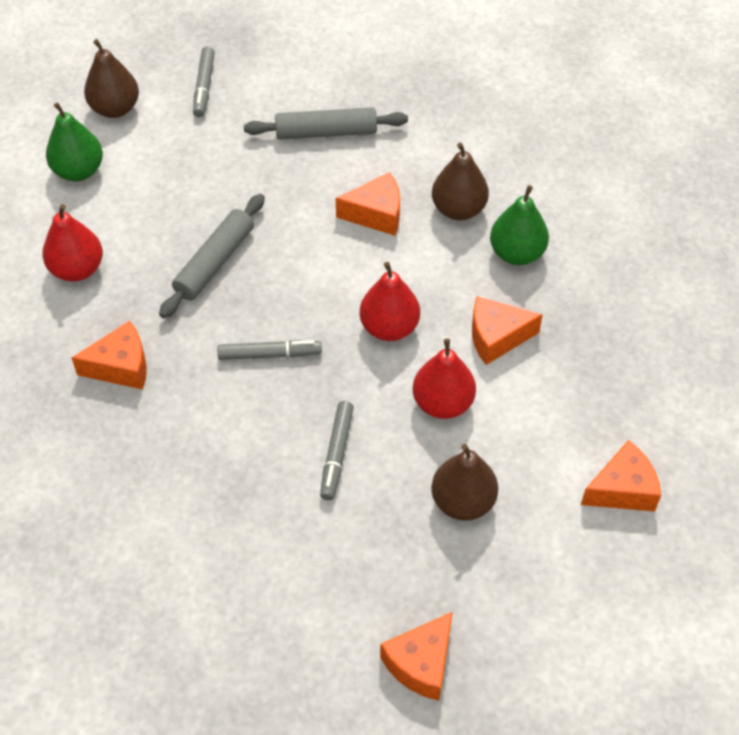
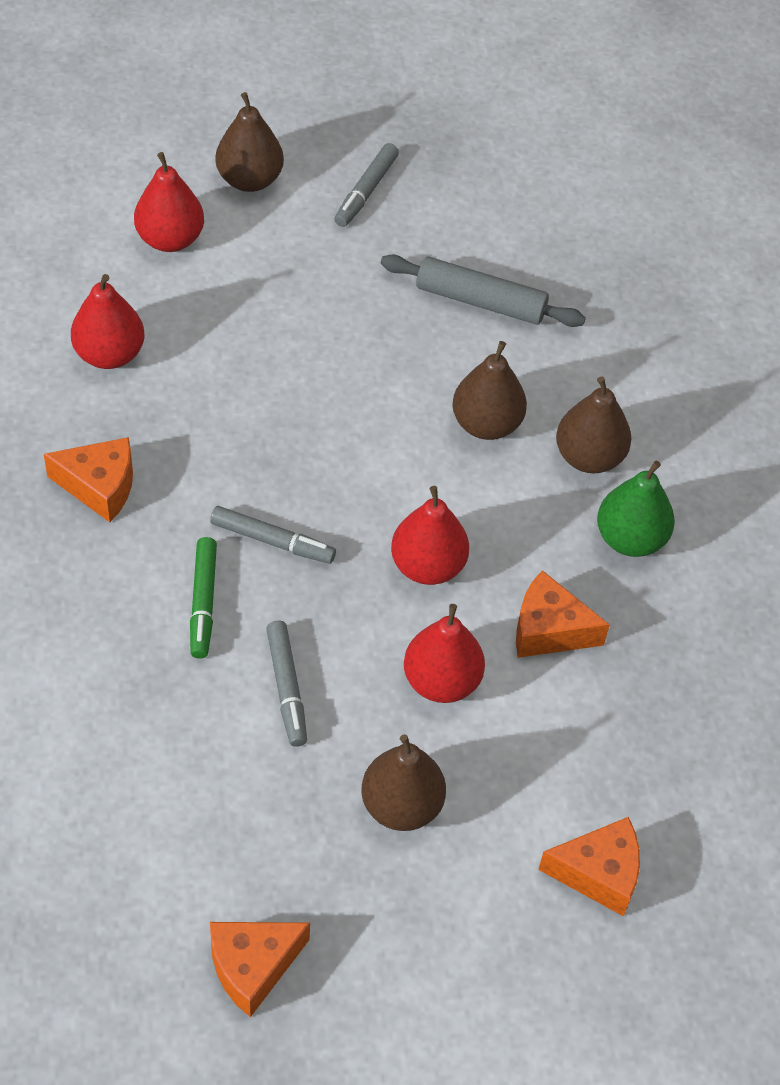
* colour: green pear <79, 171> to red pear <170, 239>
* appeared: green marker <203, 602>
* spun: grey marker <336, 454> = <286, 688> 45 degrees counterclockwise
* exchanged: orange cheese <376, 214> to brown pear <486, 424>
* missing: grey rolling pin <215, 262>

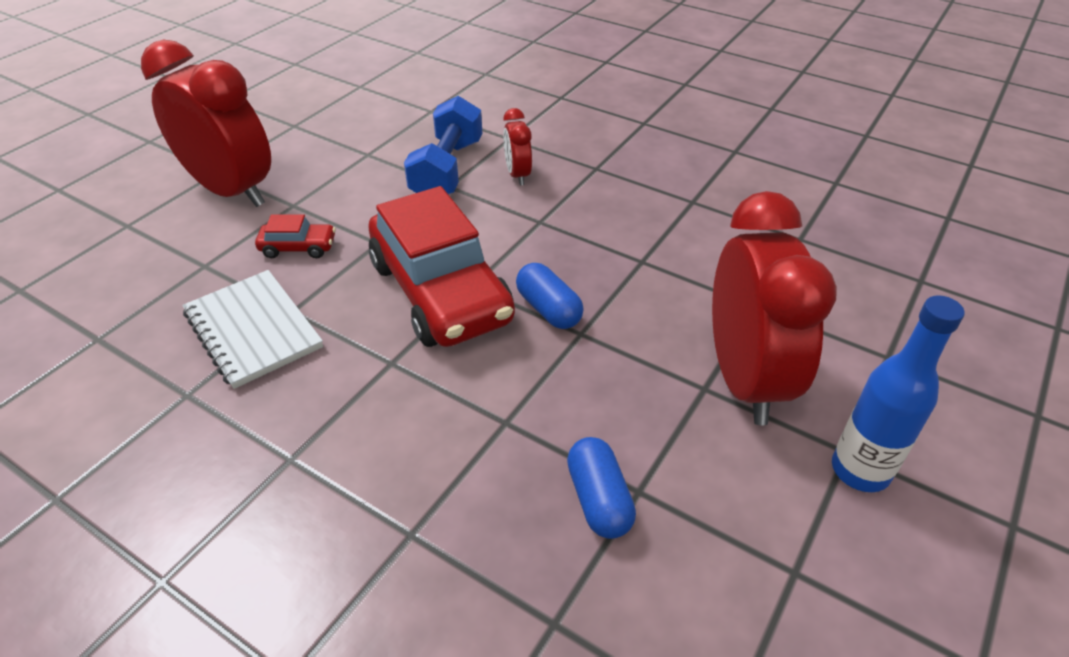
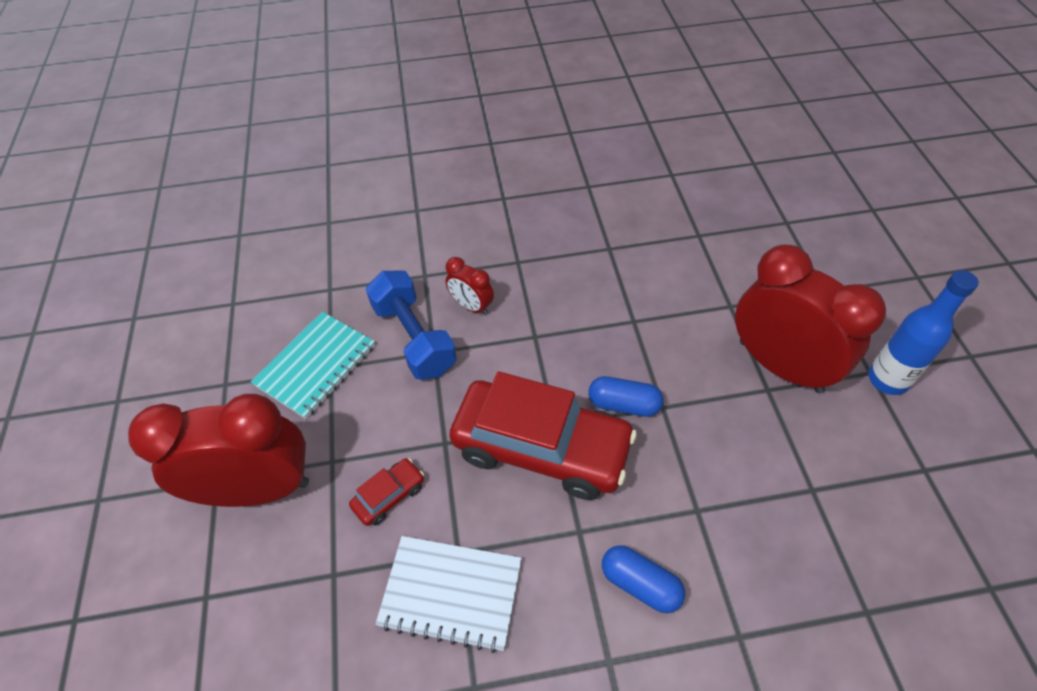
* appeared: turquoise notebook <316, 366>
* relocated: blue capsule <599, 499> to <640, 584>

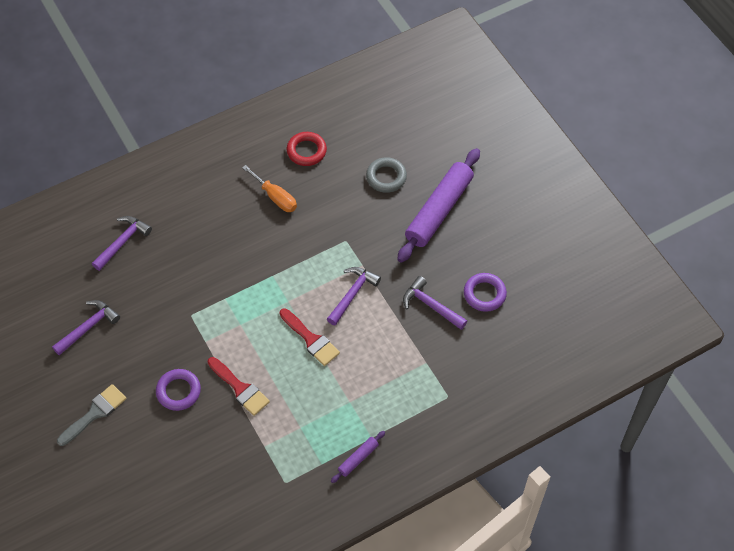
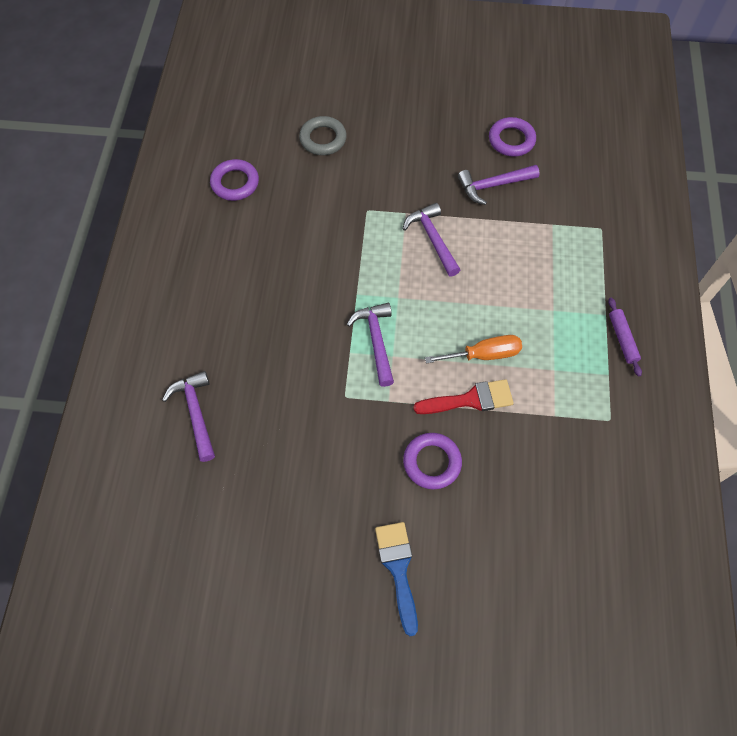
* colour: red ring <306, 151> to purple ring <235, 183>
* relocated: purple hammer <88, 327> to <376, 341>
* colour: grey brush <95, 413> to blue brush <398, 569>
* relocated: orange screwdriver <275, 197> to <484, 354>
* missing: red brush <311, 339>
* missing: purple rolling pin <439, 210>

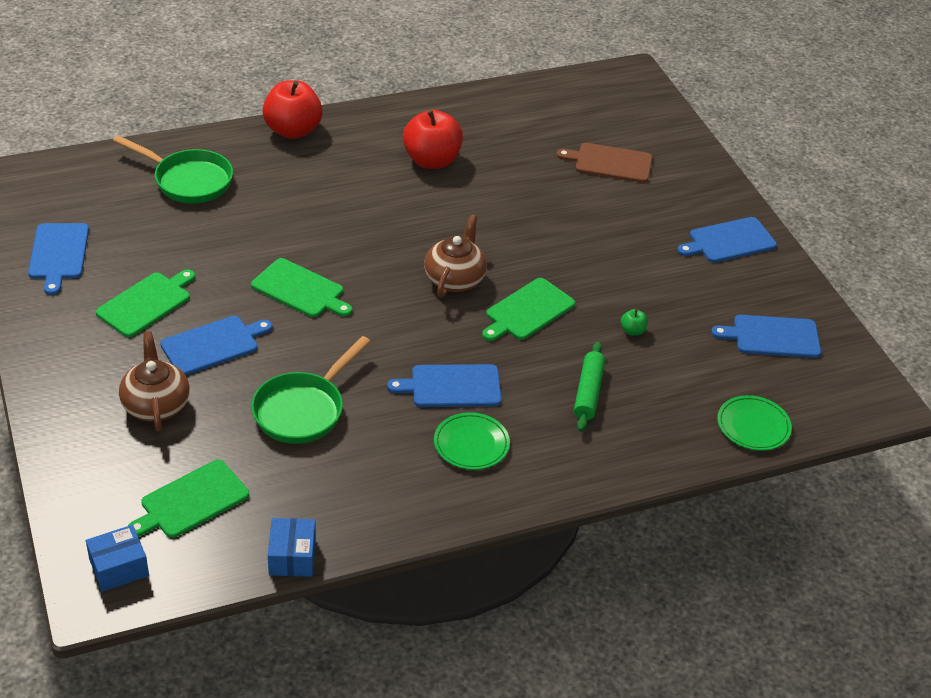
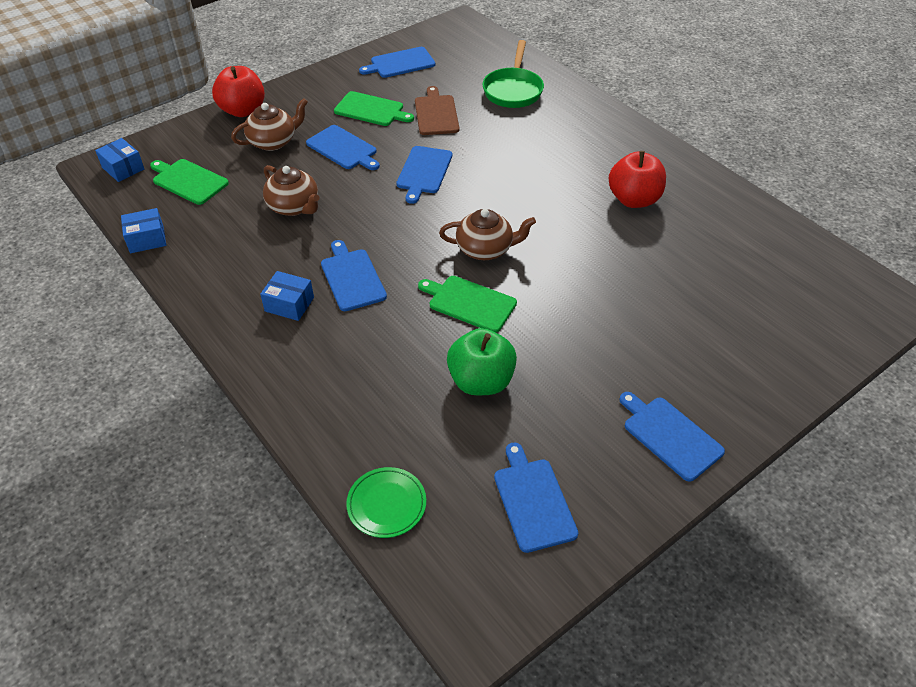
* relocated: red apple <293, 130> to <243, 110>
* exchanged: green plate <471, 444> to blue box <289, 304>
* exchanged: green pan <303, 410> to brown teapot <294, 207>
* colour: green cutting board <300, 290> to blue cutting board <424, 172>
* relocated: brown cutting board <610, 163> to <436, 113>
* size: green apple <632, 331> = <481, 381> x2.46
* missing: green rolling pin <588, 392>

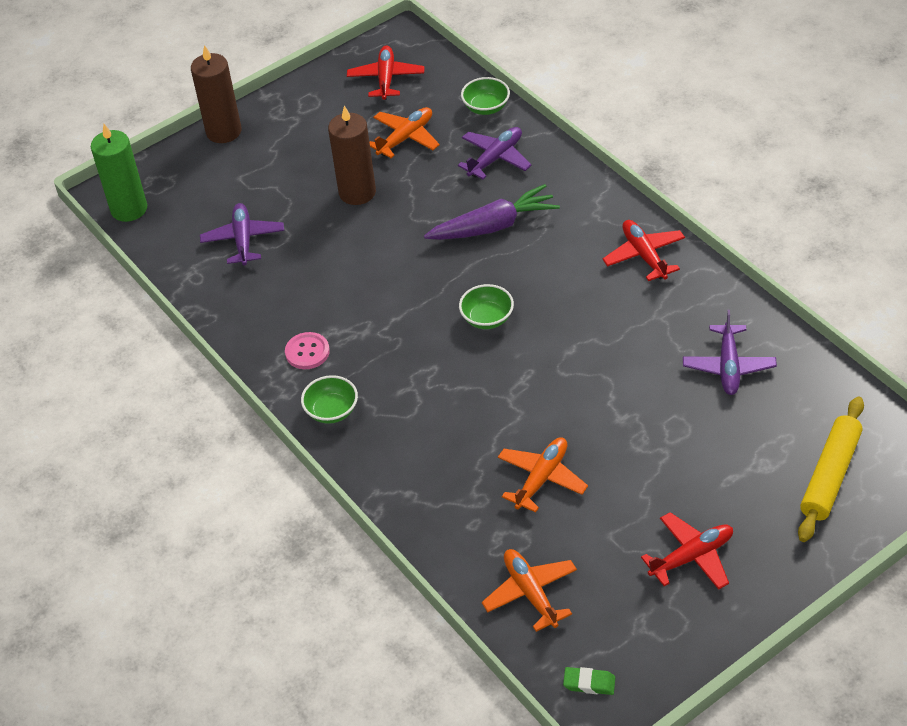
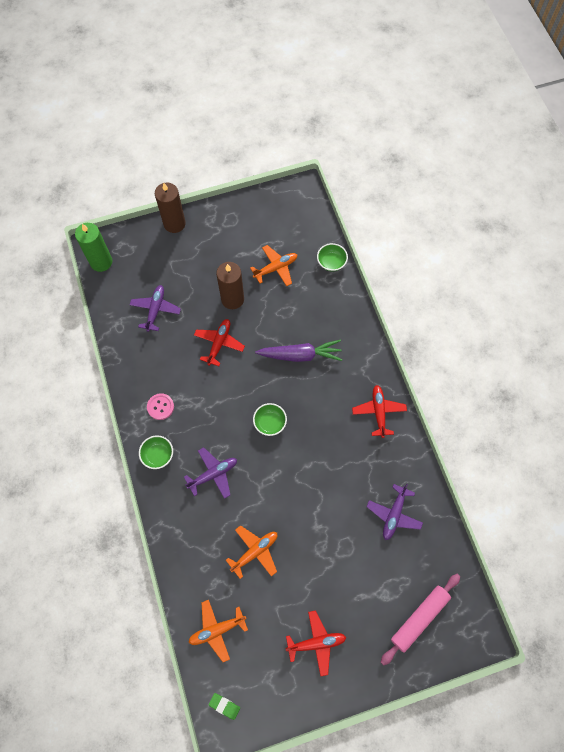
* relocated: purple plane <495, 158> to <213, 474>
* spun: orange plane <530, 593> = <217, 630> 105 degrees counterclockwise
* relocated: red plane <386, 78> to <219, 343>
* colour: yellow rolling pin <830, 475> to pink rolling pin <419, 618>

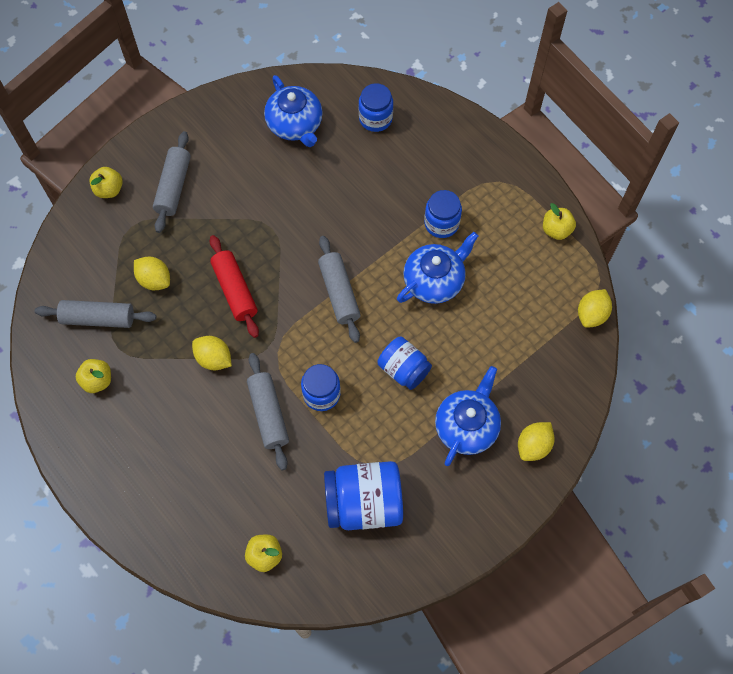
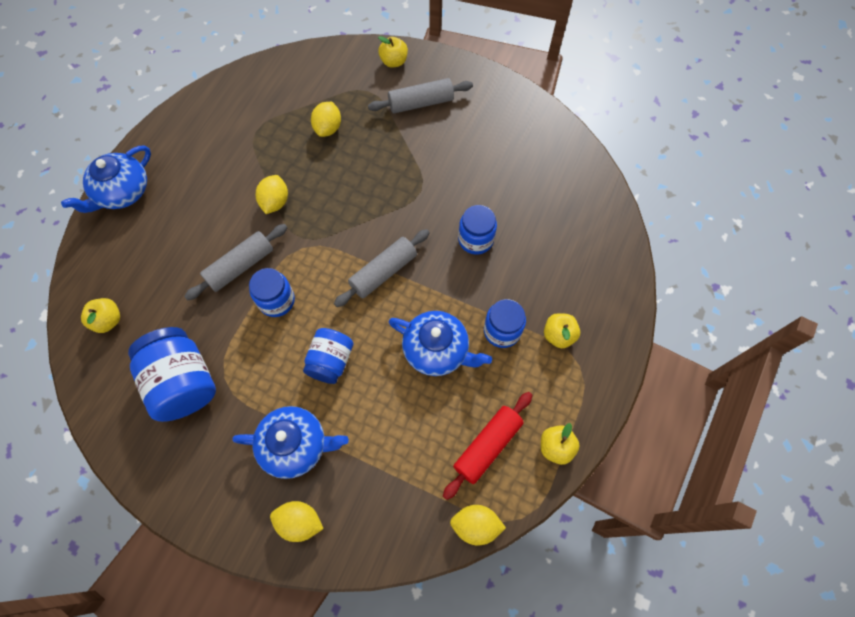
* relocated: blue teapot <295, 125> to <122, 192>
* relocated: red rolling pin <235, 290> to <487, 446>
* relocated: blue jar <375, 118> to <475, 239>
* relocated: yellow apple <97, 380> to <558, 335>
* missing: grey rolling pin <98, 318>

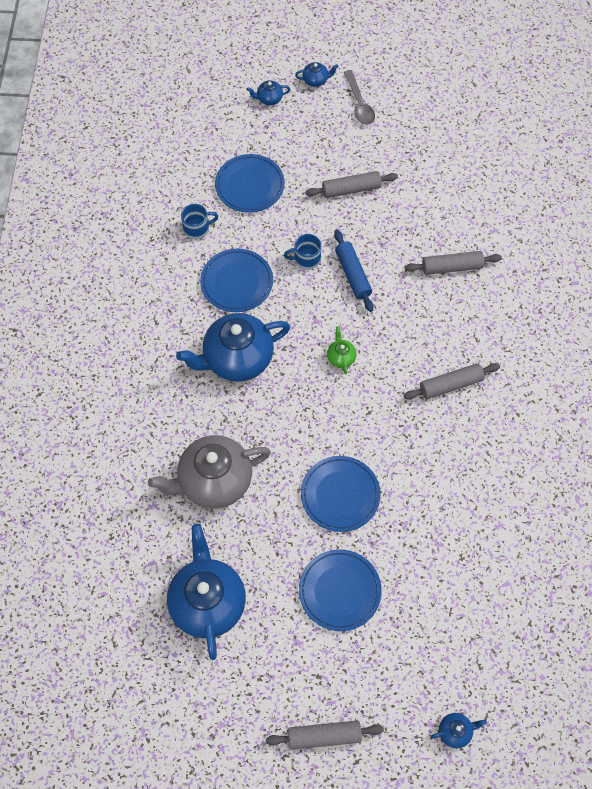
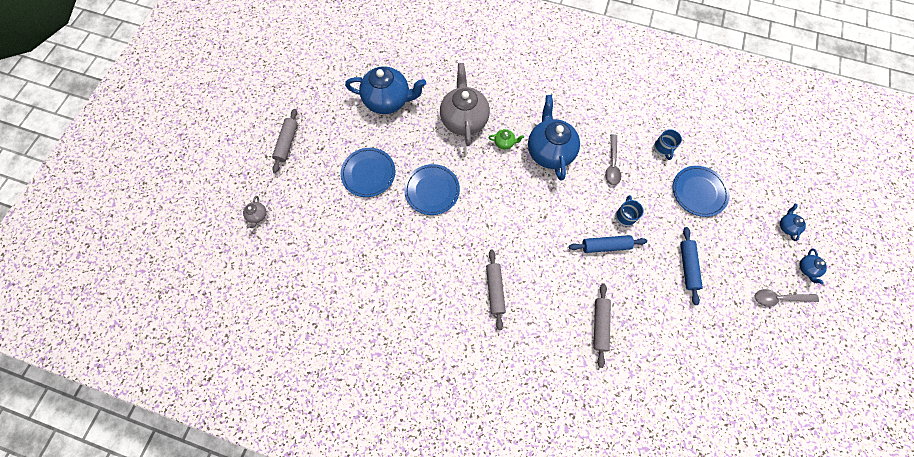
* colour: blue teapot <455, 731> to grey teapot <258, 216>
* relocated: green teapot <341, 357> to <504, 143>
* exchanged: blue plate <237, 282> to grey spoon <612, 164>
* colour: grey rolling pin <351, 189> to blue rolling pin <687, 266>

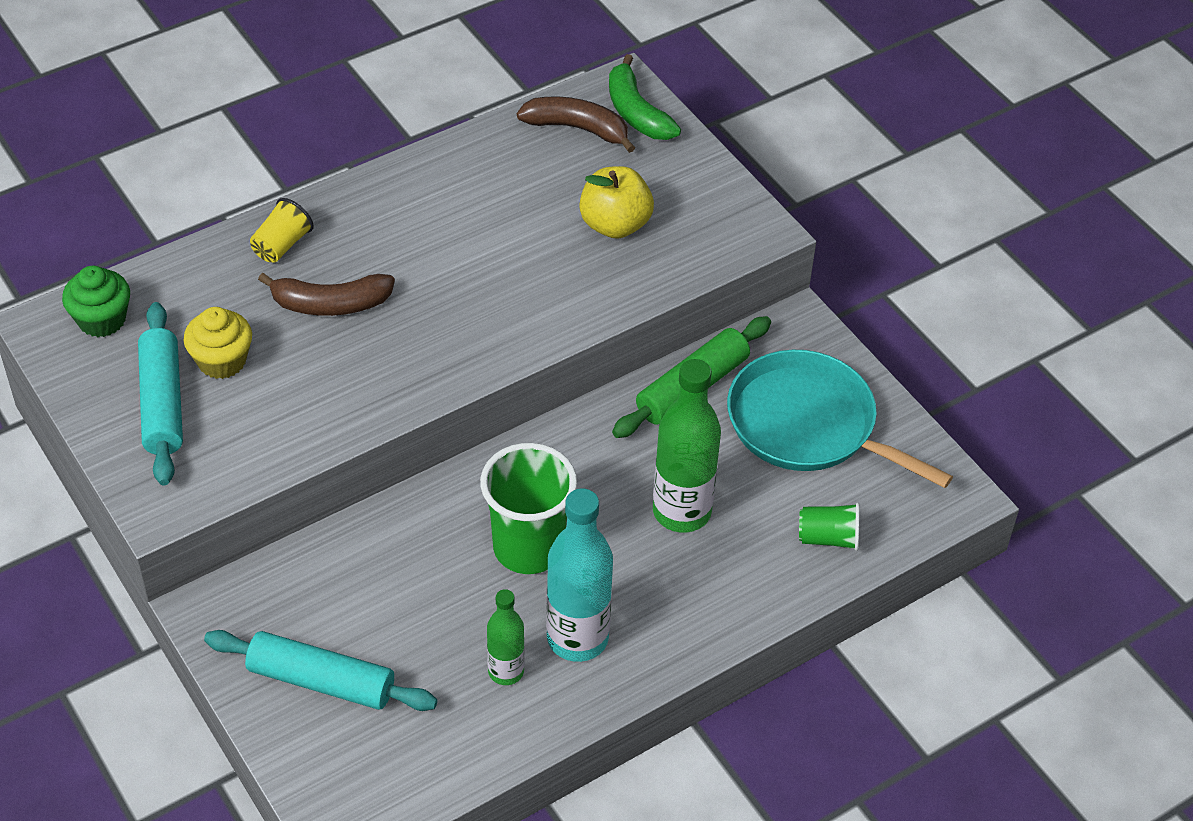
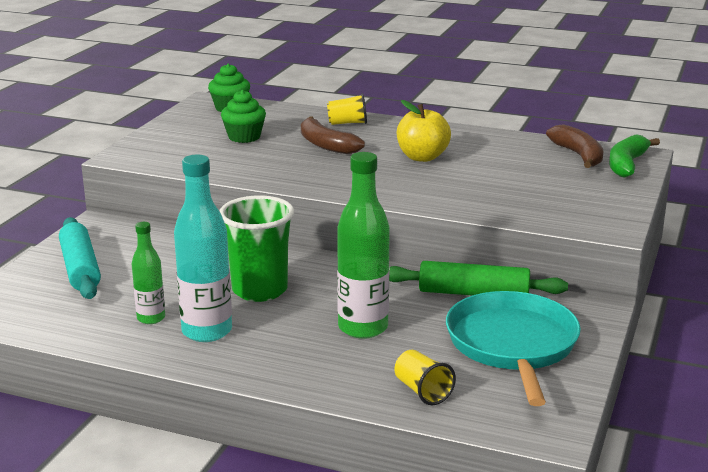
* colour: yellow cupcake <222, 361> to green cupcake <244, 137>
* colour: green cup <828, 538> to yellow cup <422, 391>
* relocated: yellow apple <615, 225> to <422, 157>
* missing: turquoise rolling pin <162, 403>

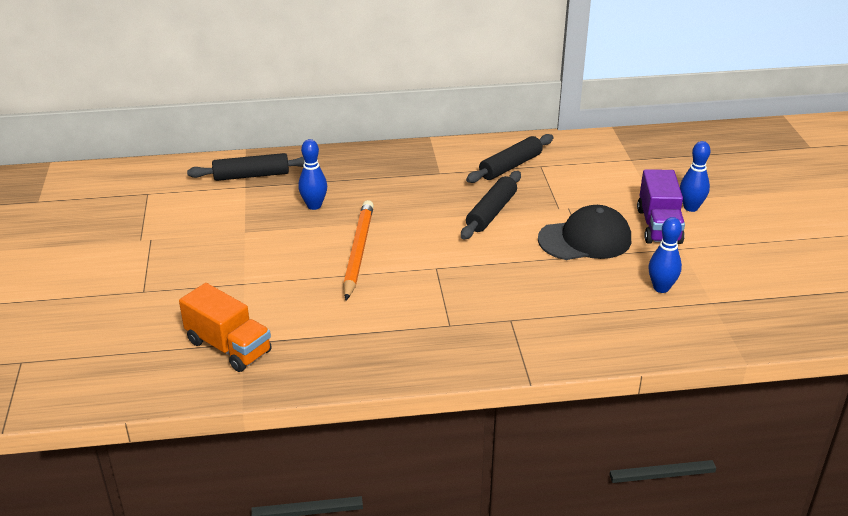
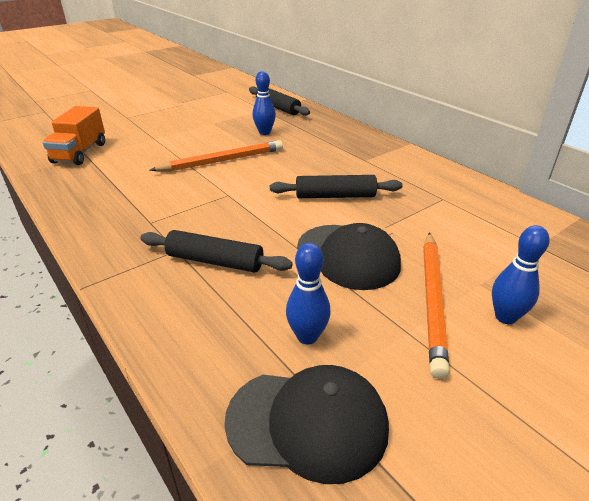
* relocated: black rolling pin <510, 166> to <215, 261>
* appeared: black cap <307, 423>
* exchanged: purple truck <658, 226> to orange pencil <433, 300>

